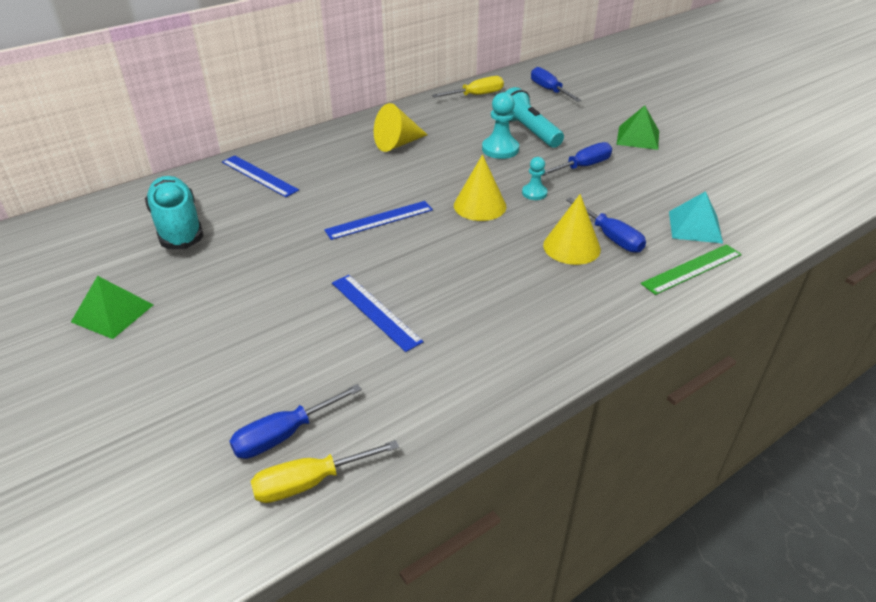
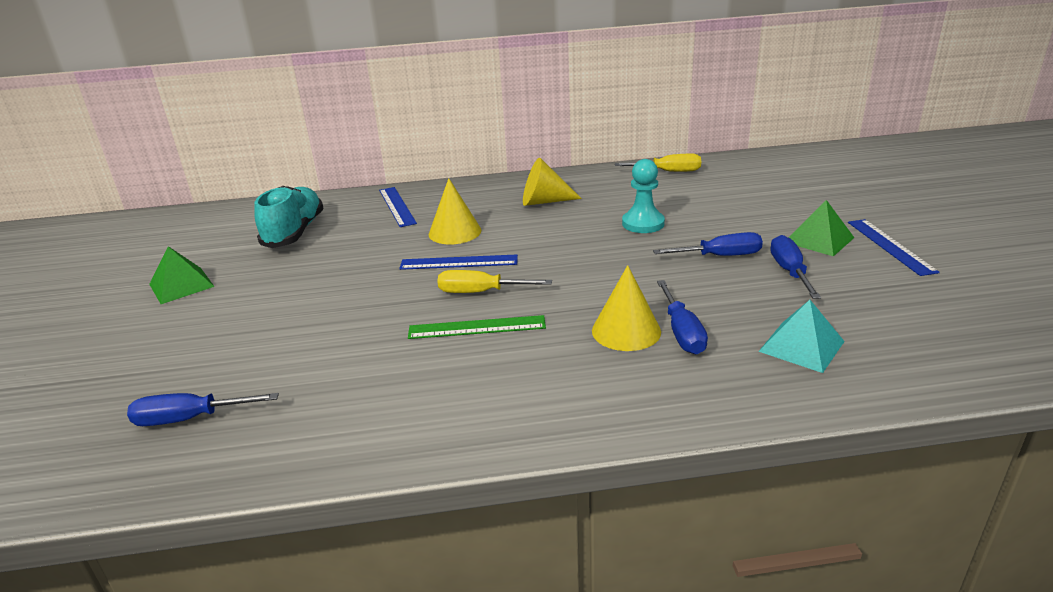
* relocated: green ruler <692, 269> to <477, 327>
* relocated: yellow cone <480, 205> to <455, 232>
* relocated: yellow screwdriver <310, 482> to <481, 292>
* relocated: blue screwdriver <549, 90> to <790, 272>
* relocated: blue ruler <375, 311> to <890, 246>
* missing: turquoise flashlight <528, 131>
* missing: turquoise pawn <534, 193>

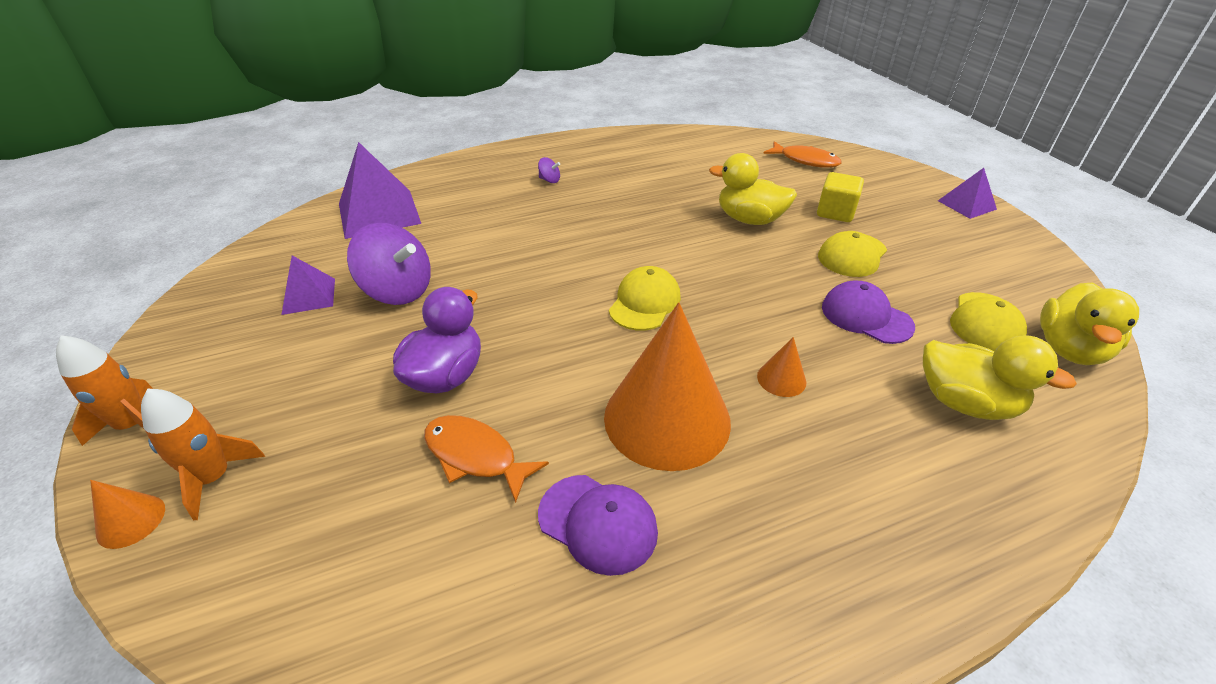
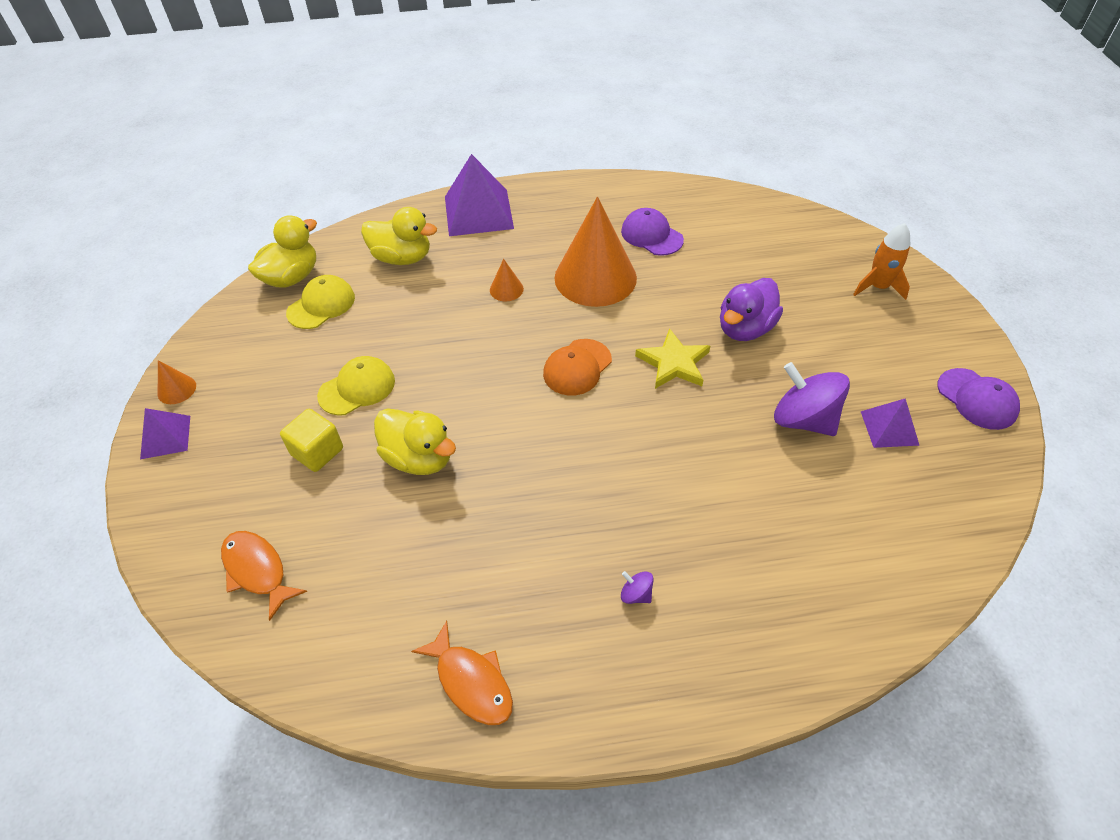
* relocated: orange cone <131, 521> to <176, 389>
* spun: yellow duck <965, 403> = <402, 258> 150 degrees clockwise
* relocated: orange fish <475, 456> to <471, 681>
* relocated: purple pyramid <379, 213> to <478, 212>
* colour: yellow cap <645, 302> to orange cap <577, 367>
* appeared: yellow star <673, 363>
* relocated: purple cap <866, 316> to <977, 399>
* missing: orange rocket <134, 425>

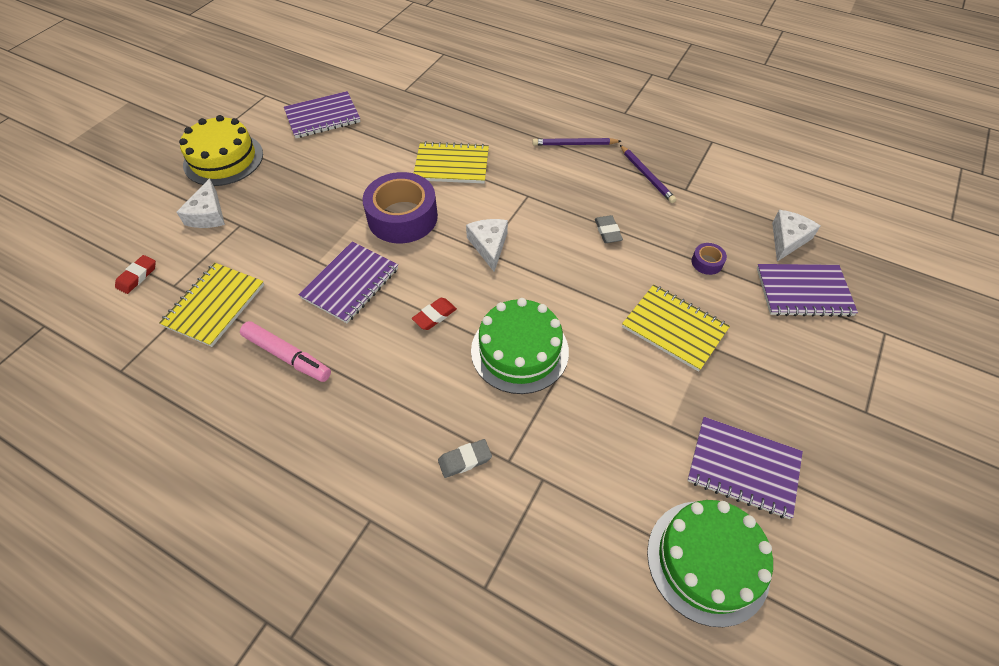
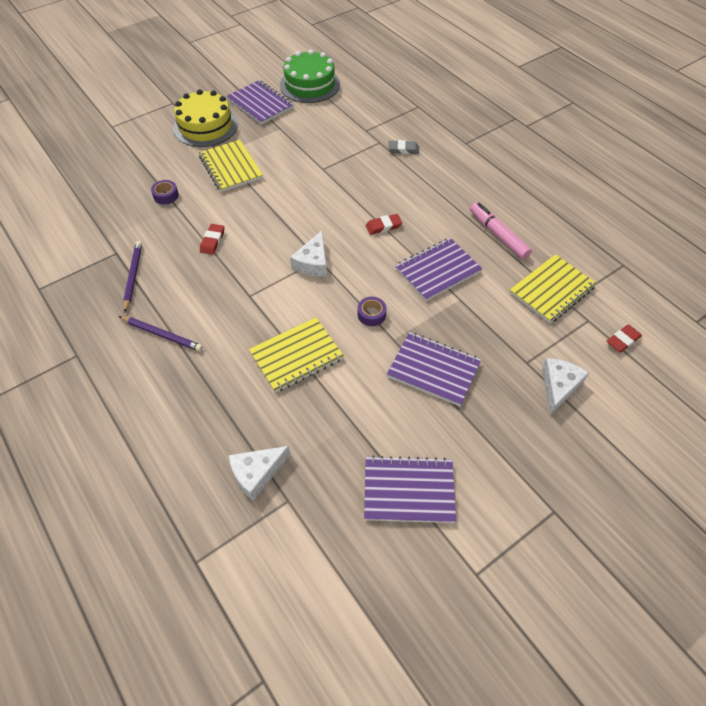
* relocated: yellow cake <223, 159> to <205, 126>
* colour: grey eraser <608, 231> to red eraser <212, 241>
* relocated: white cheese <787, 239> to <256, 473>
* spun: yellow notebook <452, 165> = <296, 356> 60 degrees counterclockwise
* size: purple tape <402, 217> = <371, 314> x0.42
* relocated: purple notebook <803, 292> to <433, 370>
* missing: green cake <519, 350>

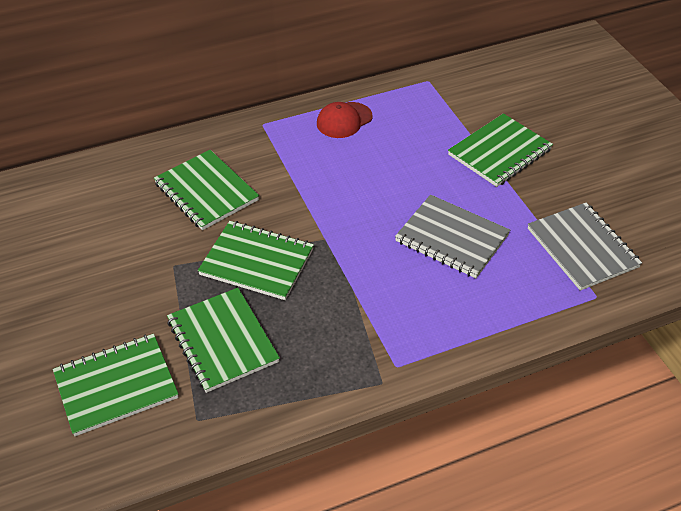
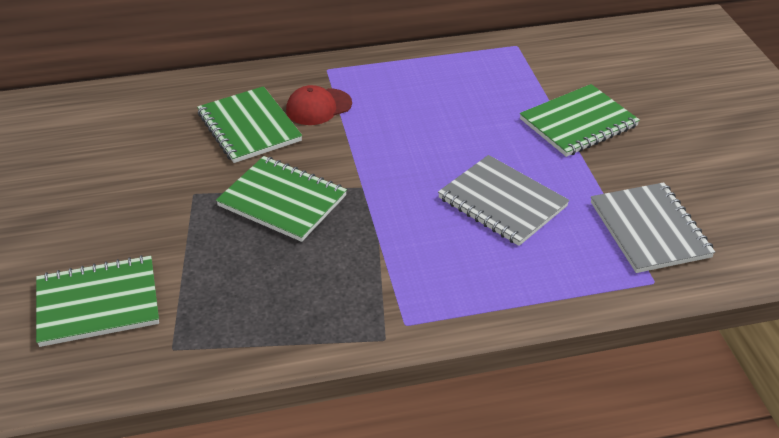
* relocated: red cap <344, 120> to <318, 107>
* missing: green notebook <223, 341>

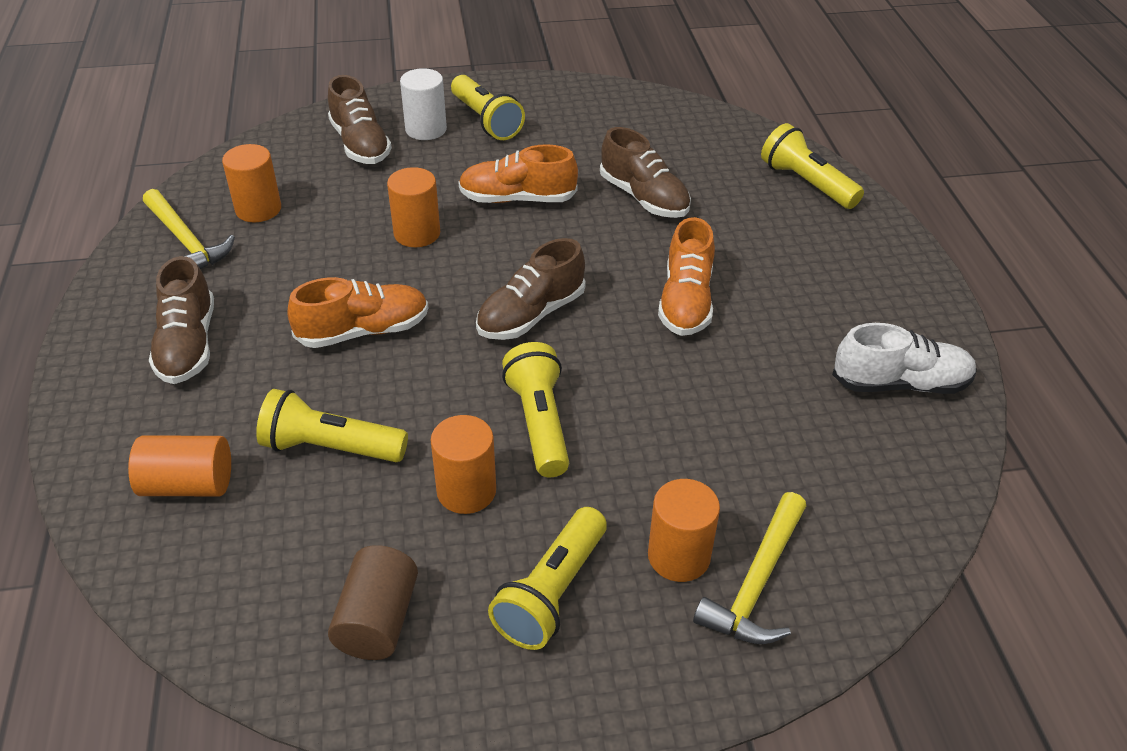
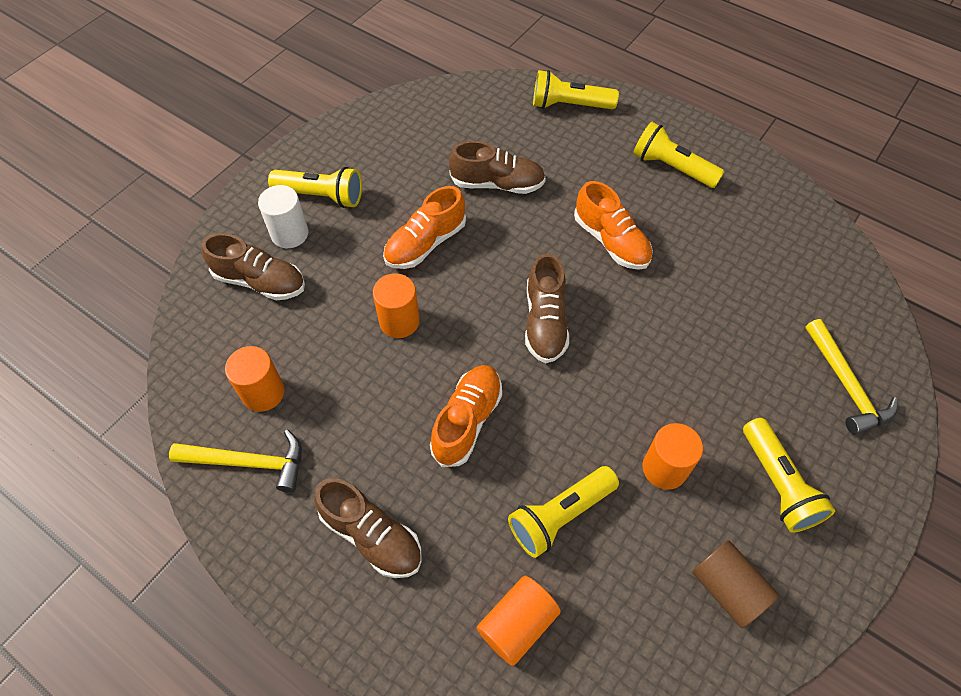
* relocated: yellow flashlight <539, 423> to <672, 168>
* missing: orange cylinder <678, 556>
* missing: white shoe <900, 383>

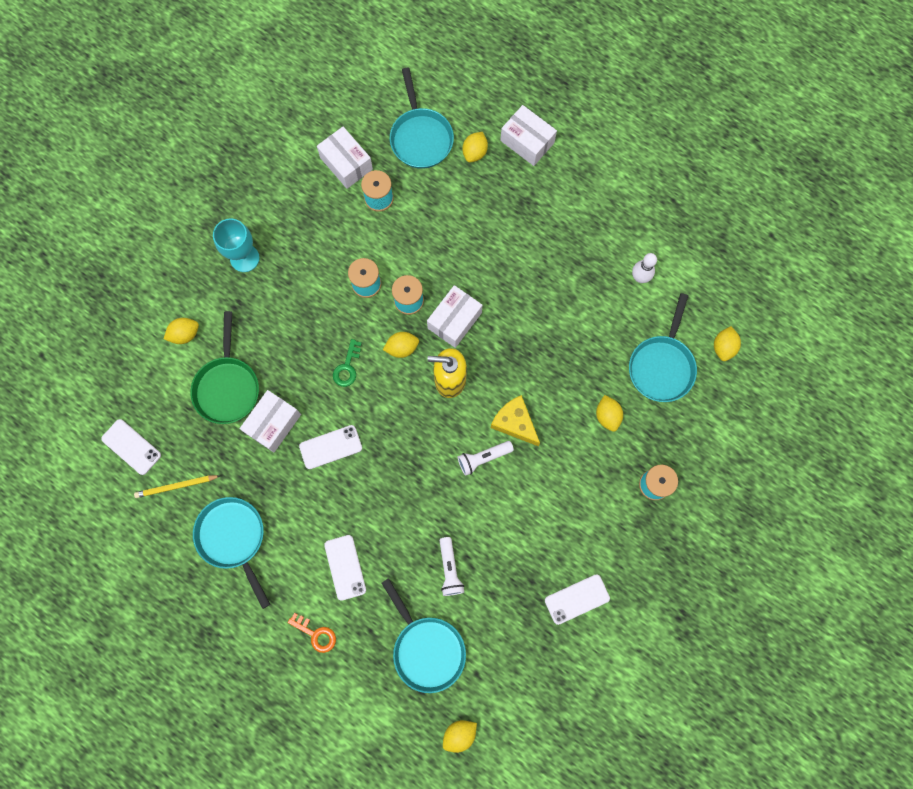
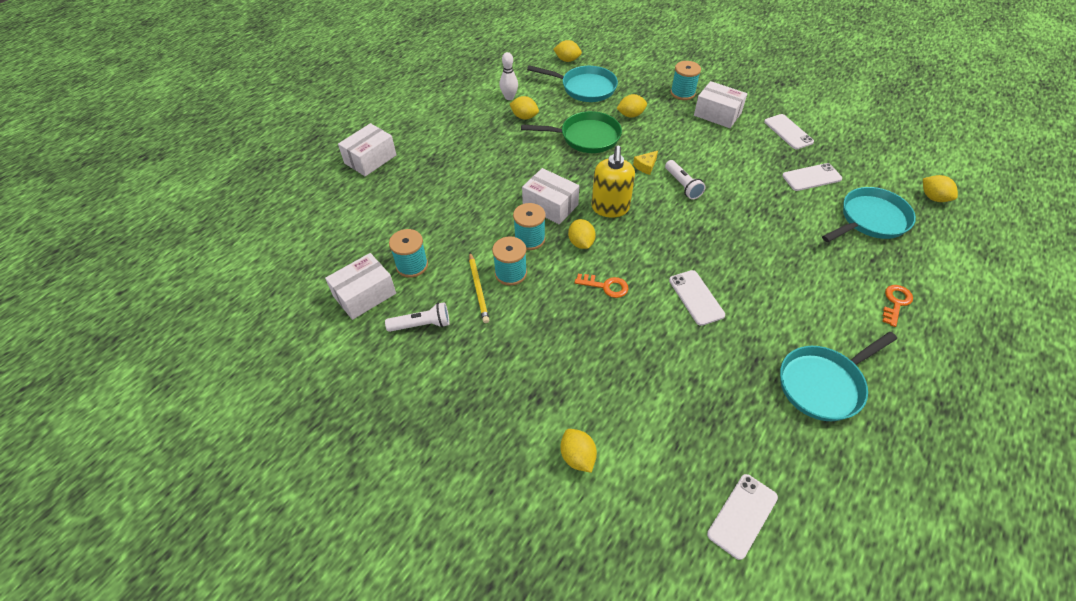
* relocated: white flashlight <450, 569> to <421, 325>
* relocated: yellow pencil <176, 486> to <478, 289>
* relocated: yellow lemon <475, 152> to <524, 117>
* relocated: green pan <227, 387> to <586, 137>
* colour: green key <347, 367> to orange key <606, 286>
* size: yellow cheese <515, 423> = <645, 166> x0.57
* relocated: white box <273, 424> to <717, 114>
* relocated: white phone <345, 567> to <811, 177>
* missing: turquoise goblet <244, 258>
* missing: turquoise pan <420, 137>

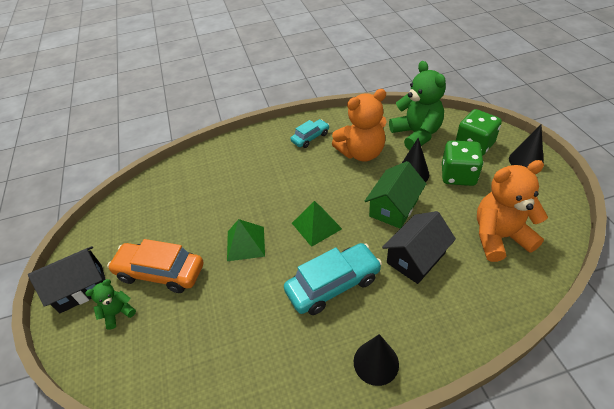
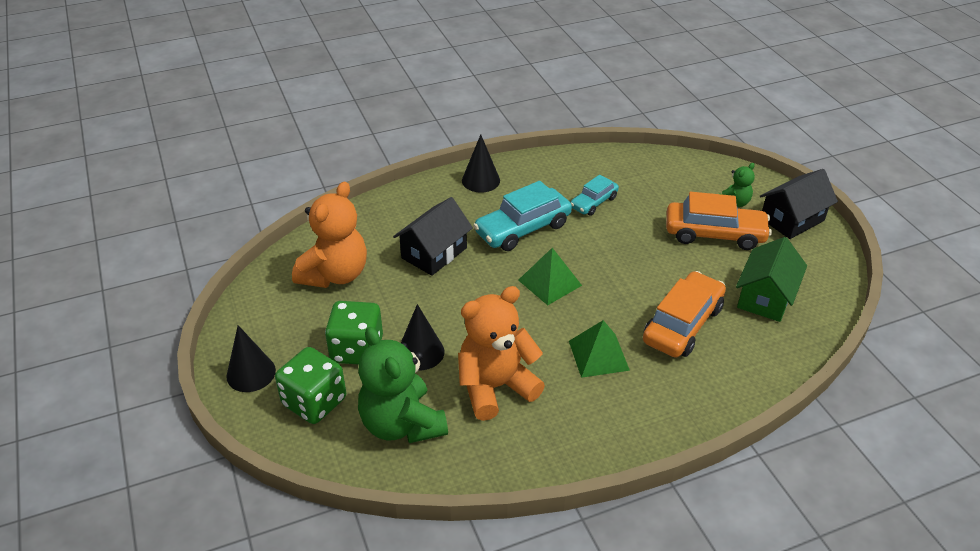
* spun: orange teddy bear <499, 237> = <335, 274> 45 degrees counterclockwise
* relocated: green pyramid <245, 243> to <598, 355>
* relocated: turquoise car <310, 138> to <593, 202>
* appeared: orange car <682, 324>
* relocated: green house <394, 207> to <765, 297>

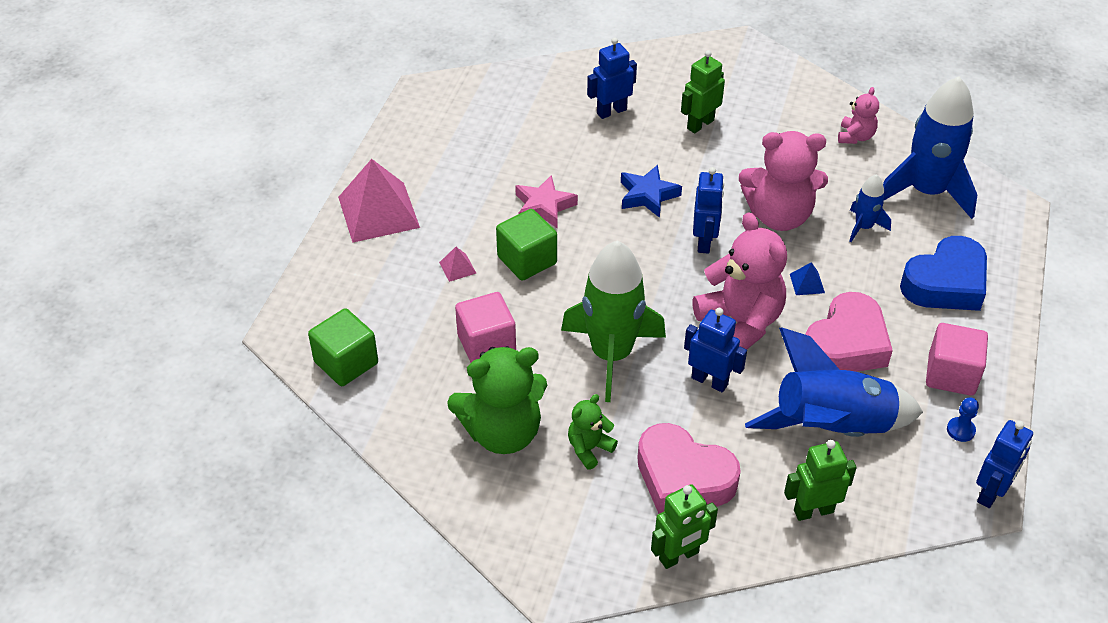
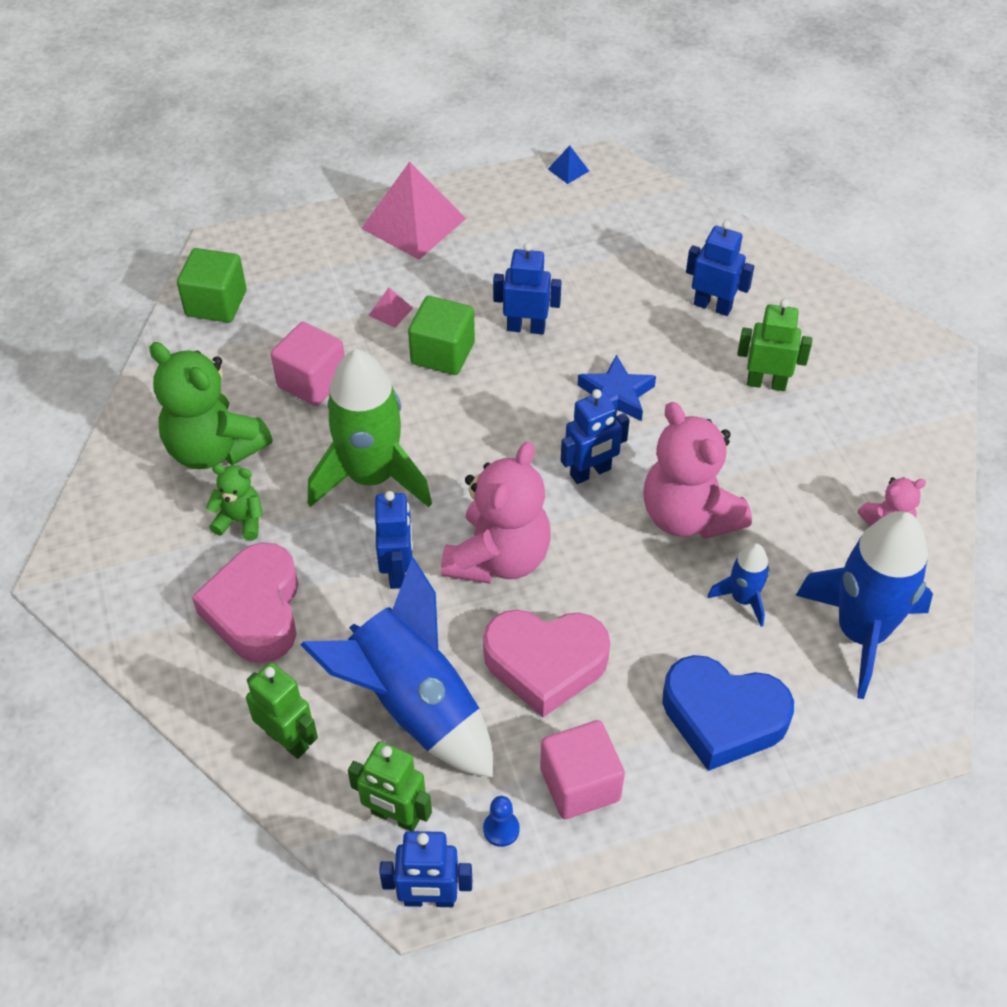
* relocated: green robot <679, 556> to <395, 816>
* exchanged: pink star <544, 206> to blue robot <526, 327>
* relocated: blue pyramid <807, 283> to <568, 170>

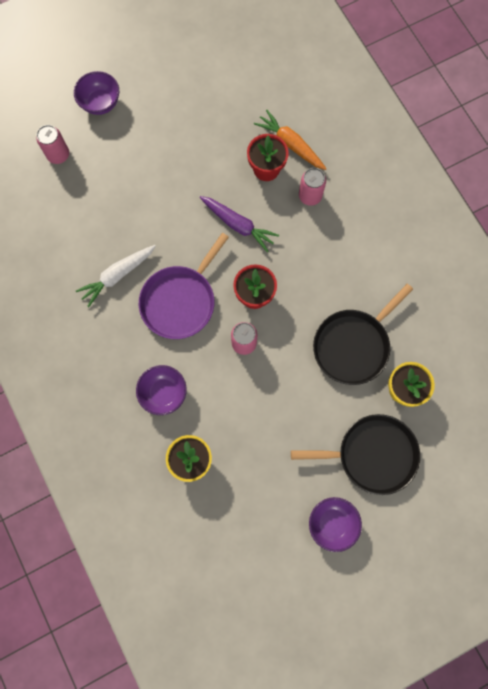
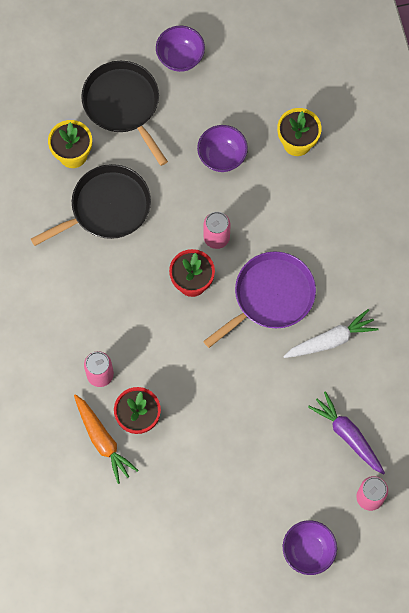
* spun: black pan <372, 454> = <123, 105> 45 degrees clockwise
* relocated: purple bowl <163, 393> to <222, 156>
* relocated: purple carrot <238, 225> to <347, 435>

